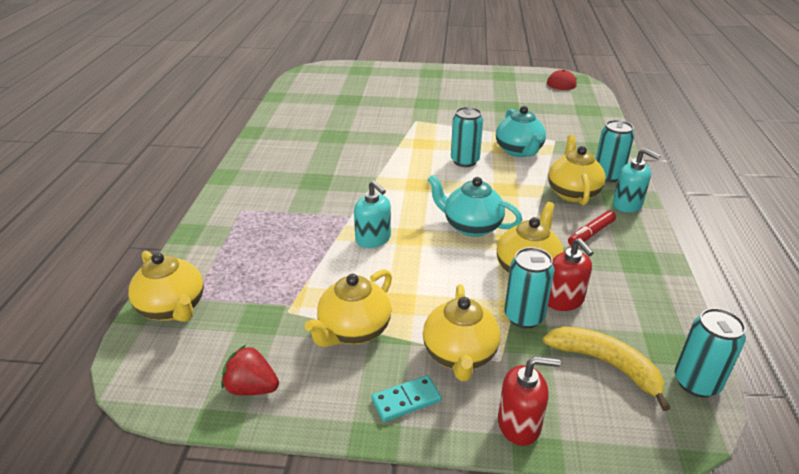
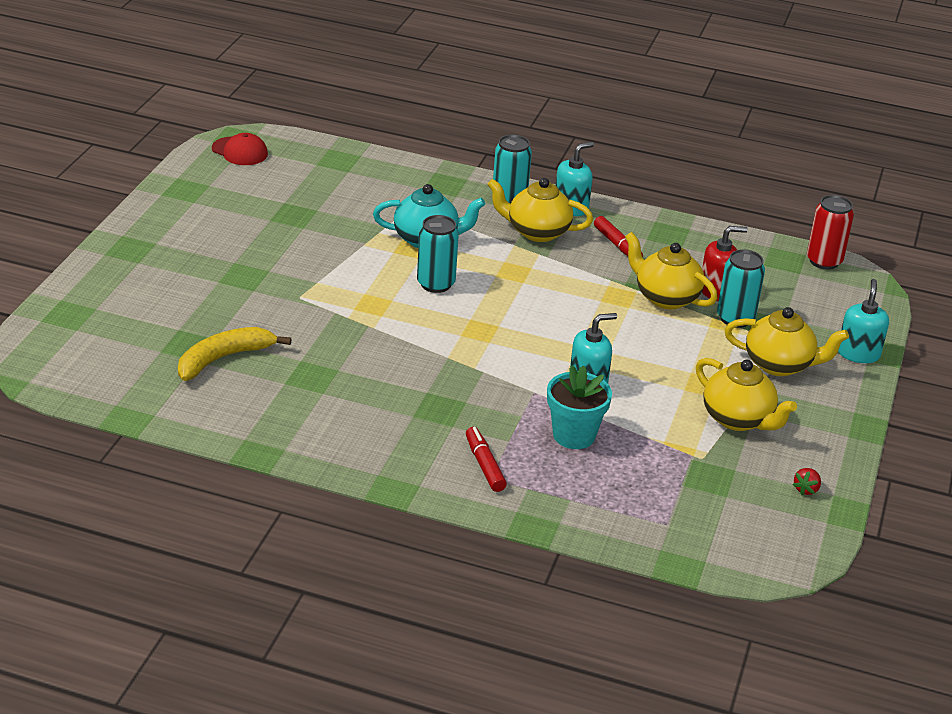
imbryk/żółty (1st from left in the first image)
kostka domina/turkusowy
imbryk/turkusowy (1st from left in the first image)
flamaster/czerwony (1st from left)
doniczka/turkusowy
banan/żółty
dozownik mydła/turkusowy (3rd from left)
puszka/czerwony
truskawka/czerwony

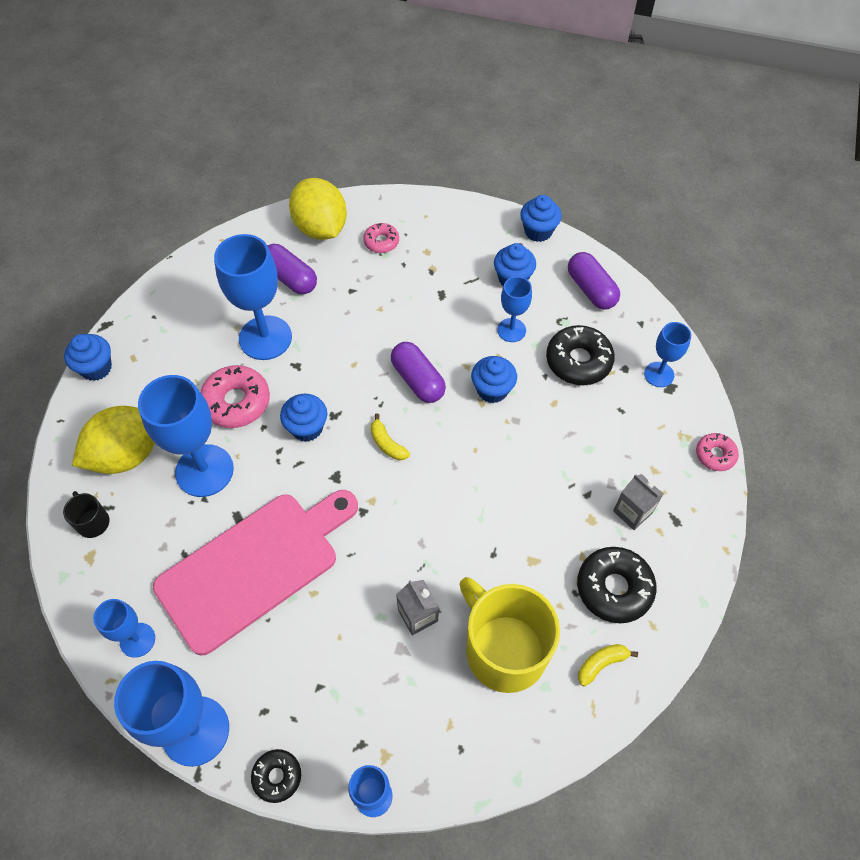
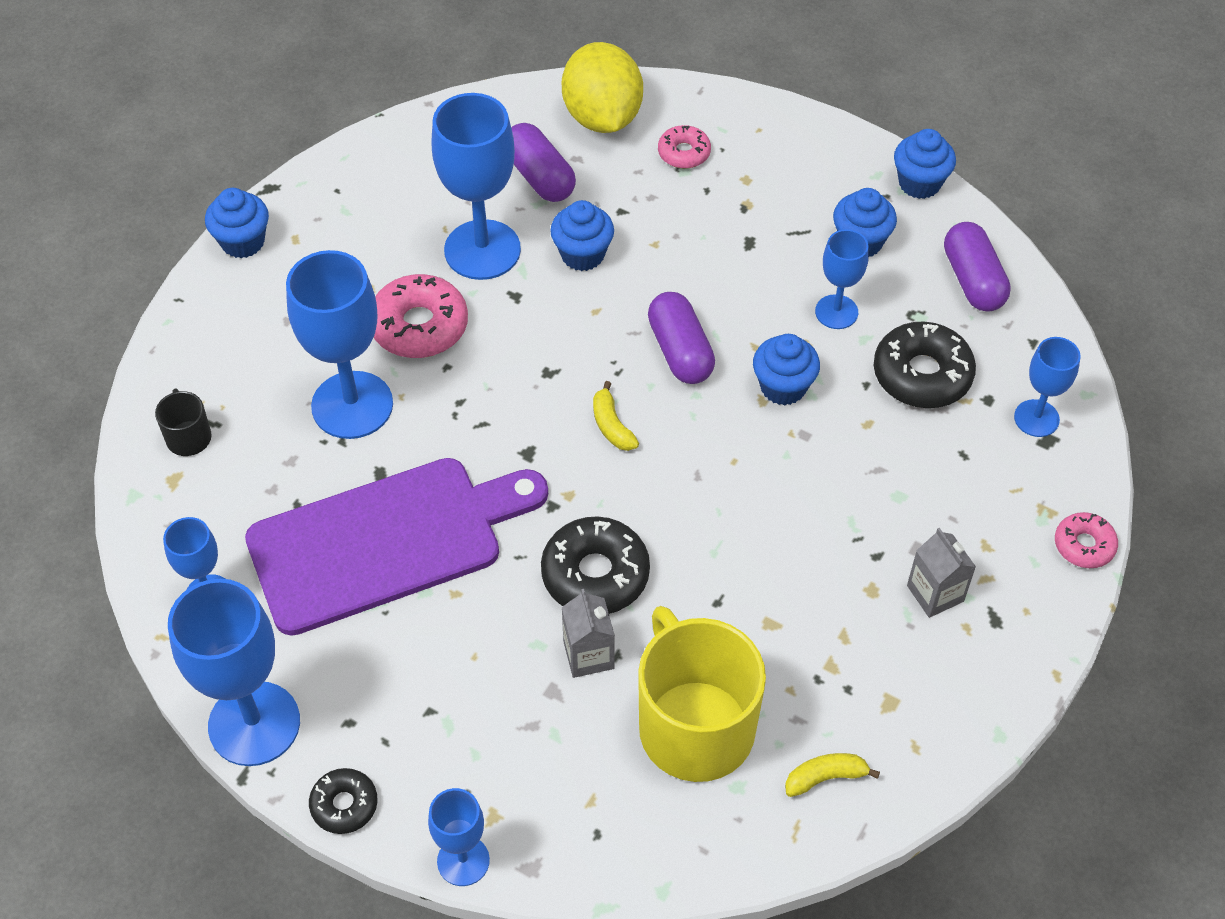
cytryna/żółty (1st from left in the first image)
muffinka/niebieski (2nd from left)
donut/czarny (2nd from left)
deska do krojenia/fioletowy

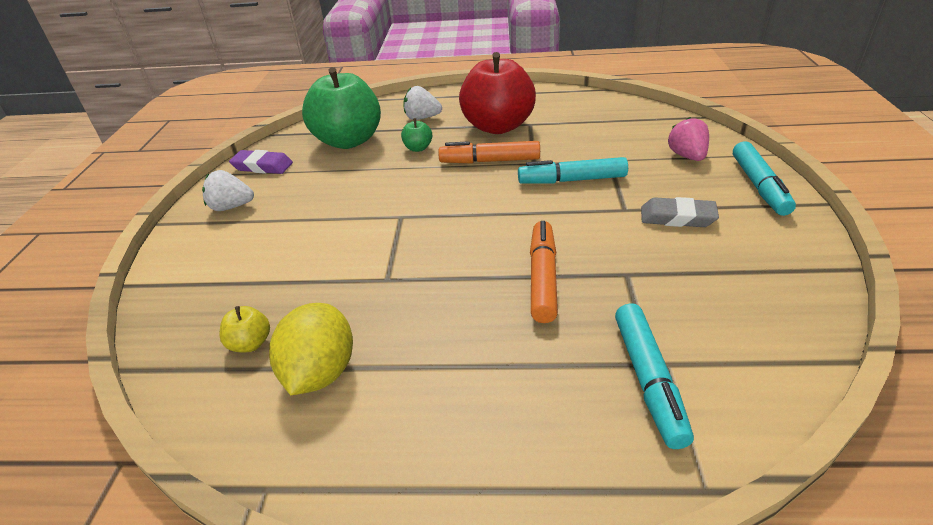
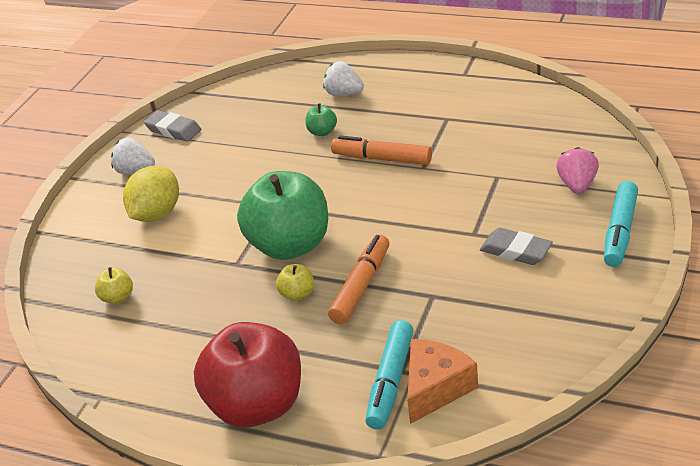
flamaster/turkusowy (1st from left in the first image)
jabłko/żółty (2nd from left)
ser/pomarańczowy
cytryna/żółty
jabłko/zielony (1st from left)
jabłko/czerwony
gumka do mazania/szary (1st from left)

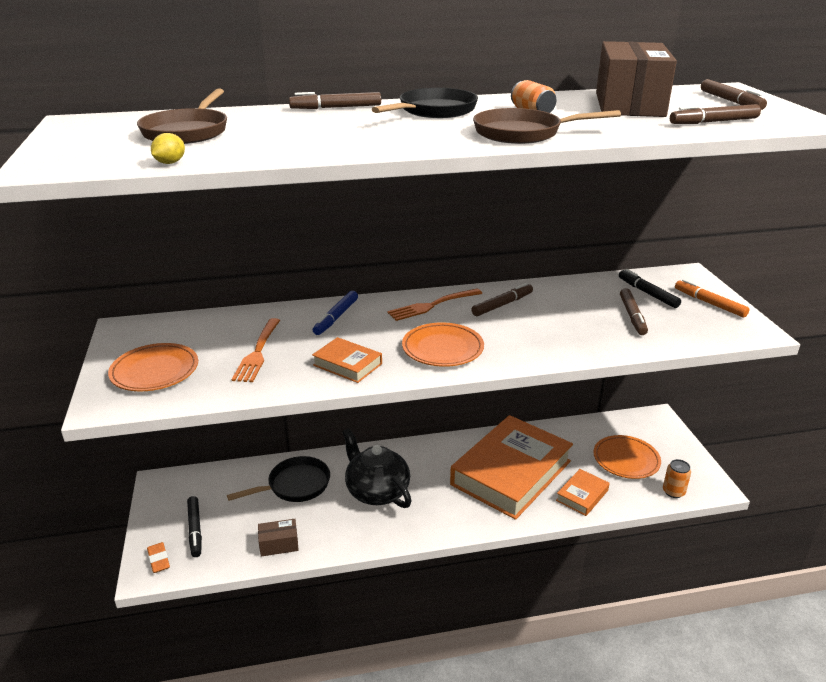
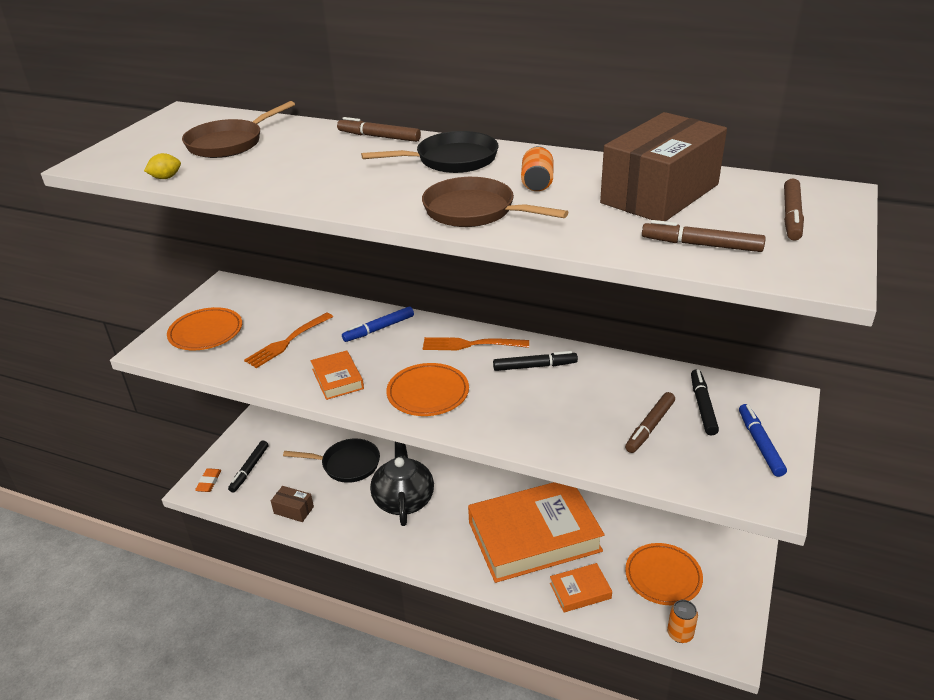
flamaster/czarny (2nd from left)
flamaster/niebieski (2nd from left)

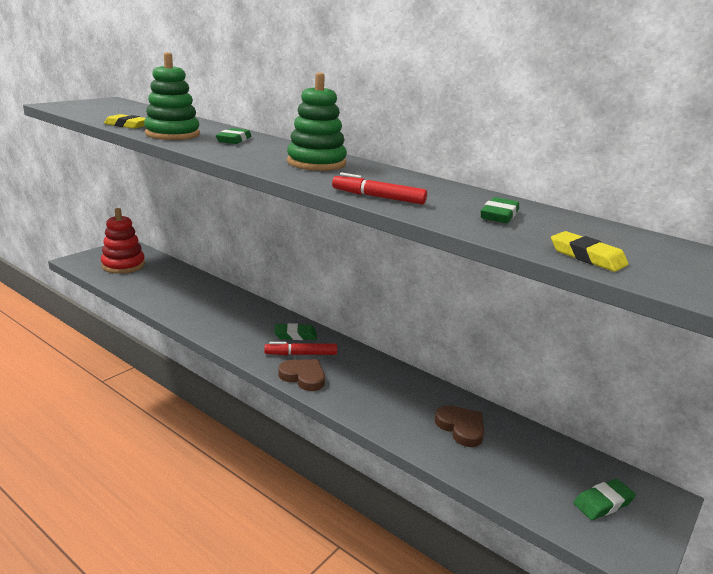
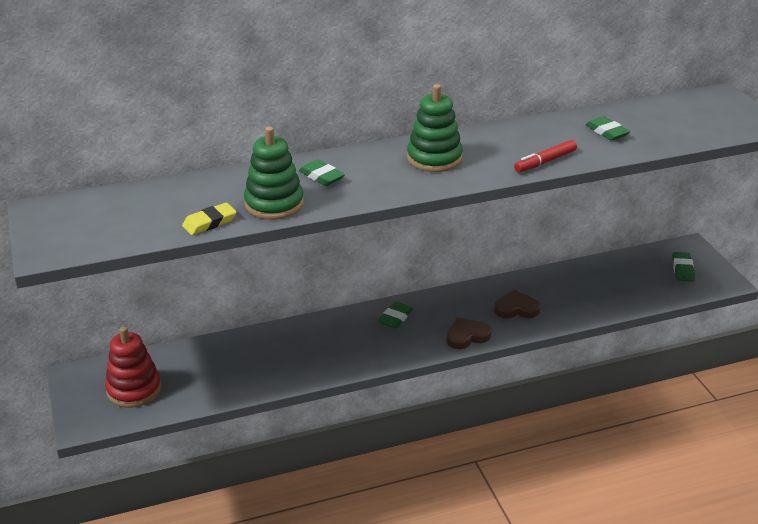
flamaster/czerwony (1st from left in the first image)
gumka do mazania/żółty (2nd from left in the first image)
serce/brązowy (2nd from left)

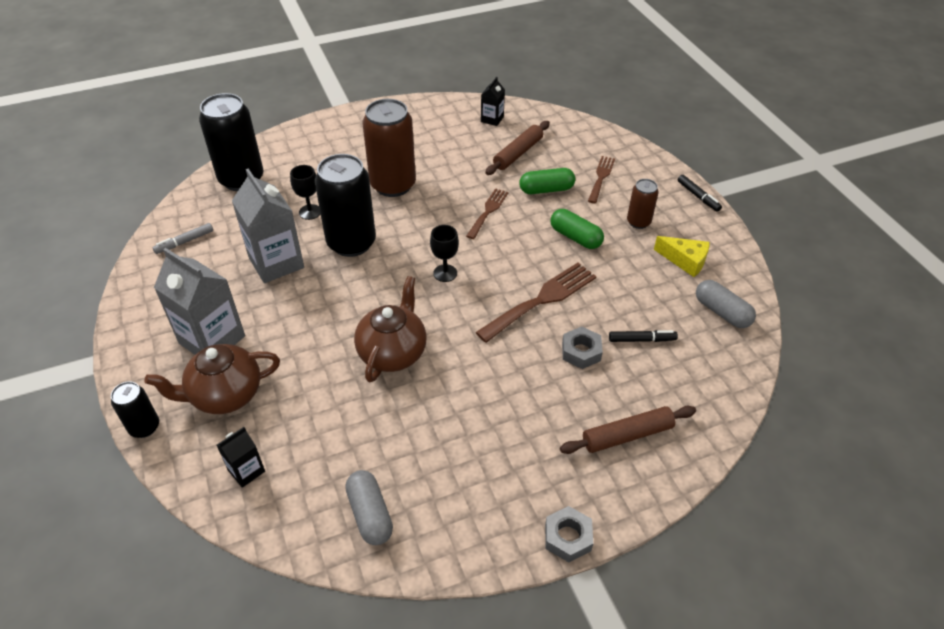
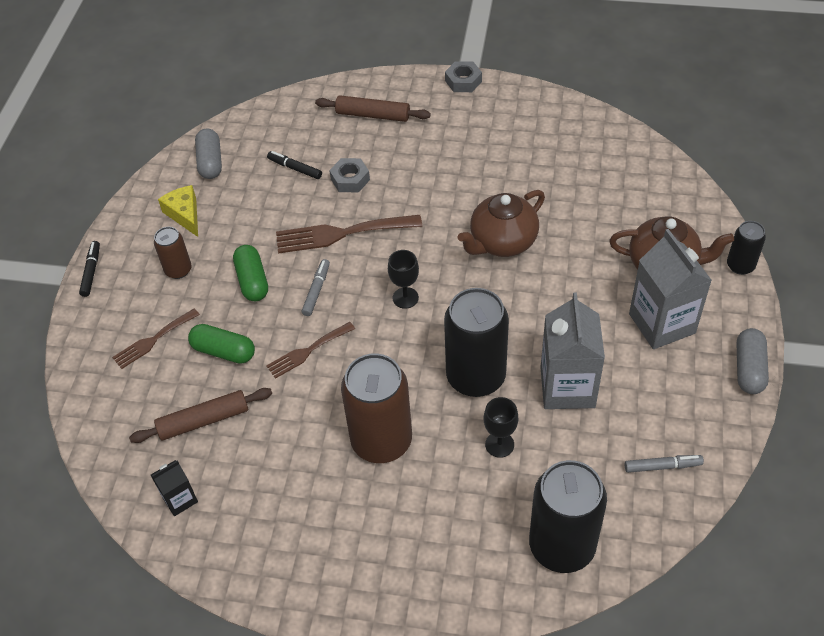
karton mleka/czarny (1st from left in the first image)
flamaster/szary (1st from left)
kapsułka/szary (2nd from left)

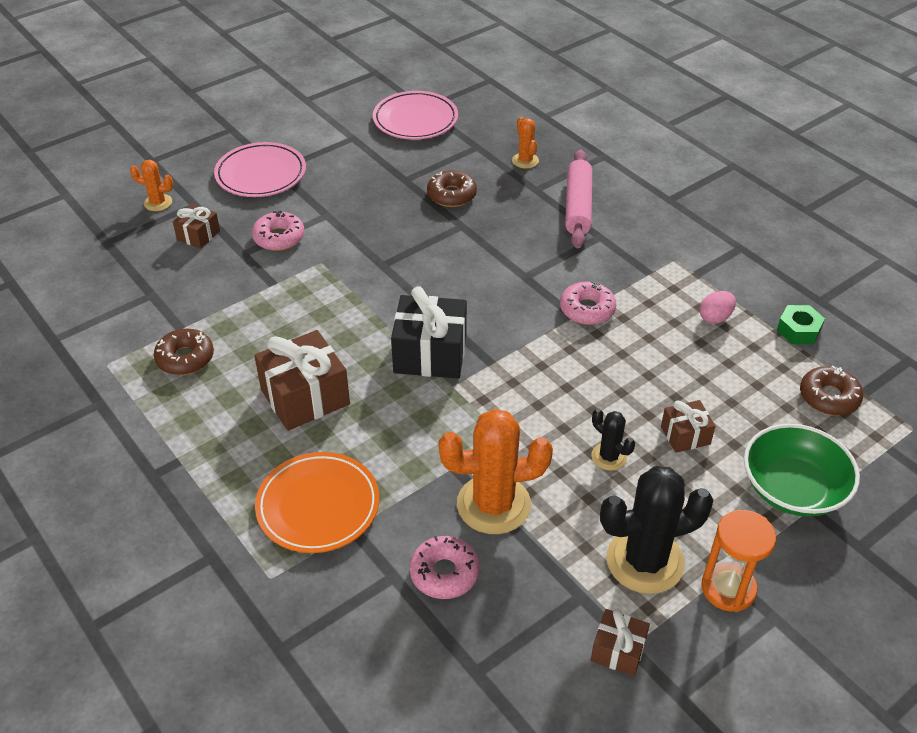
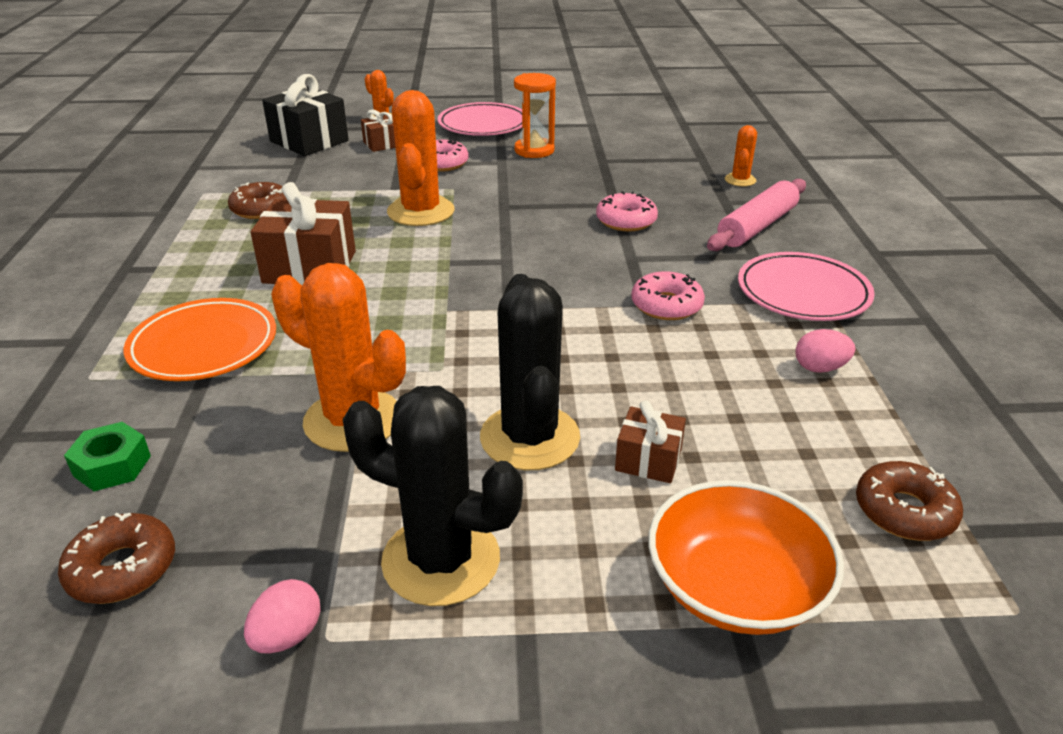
kaktus/pomarańczowy (3rd from left)
talerz/różowy (2nd from left)
prezent/czarny
donut/różowy (2nd from left)
donut/brązowy (1st from left)
klepsydra/pomarańczowy
nakrętka/zielony
jajko/różowy (1st from left)
miska/pomarańczowy
kaktus/czarny (2nd from left)

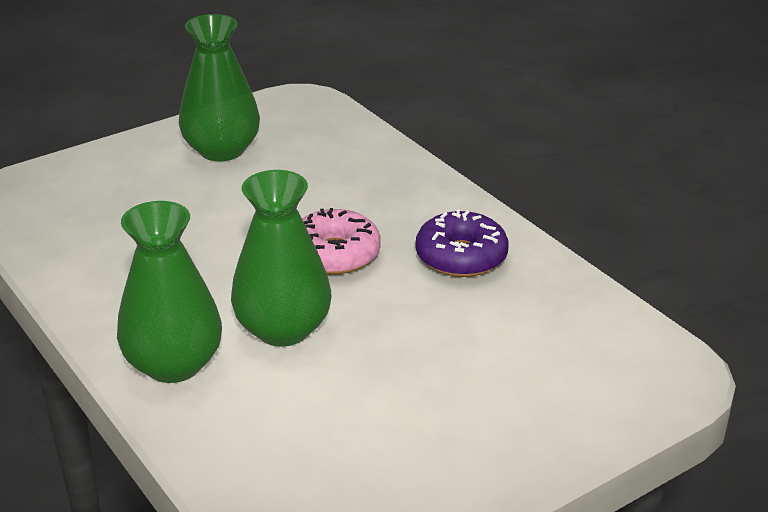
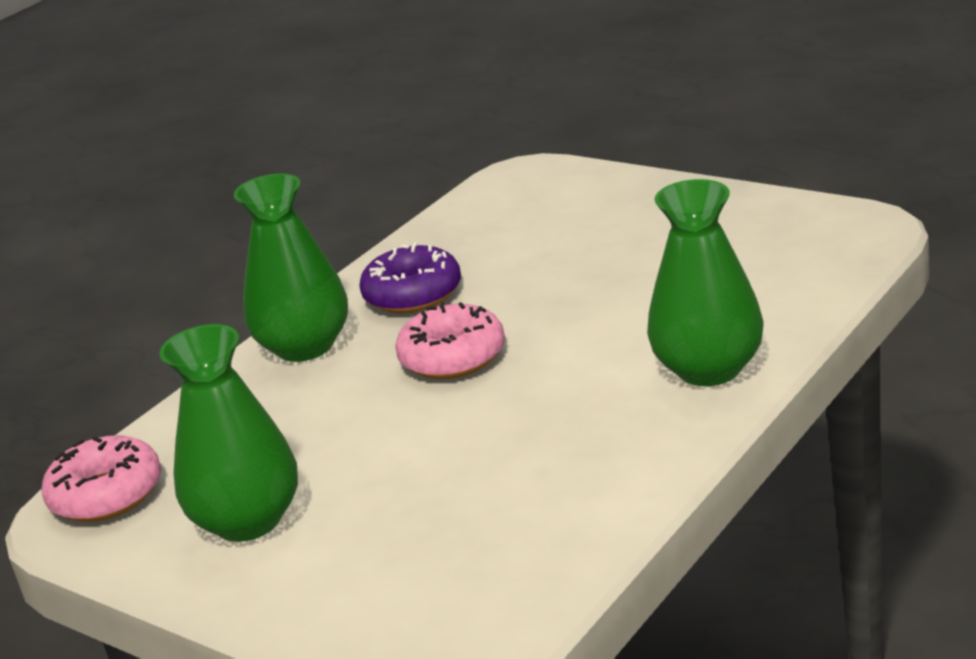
donut/różowy (1st from left)
wazon/zielony (2nd from left)

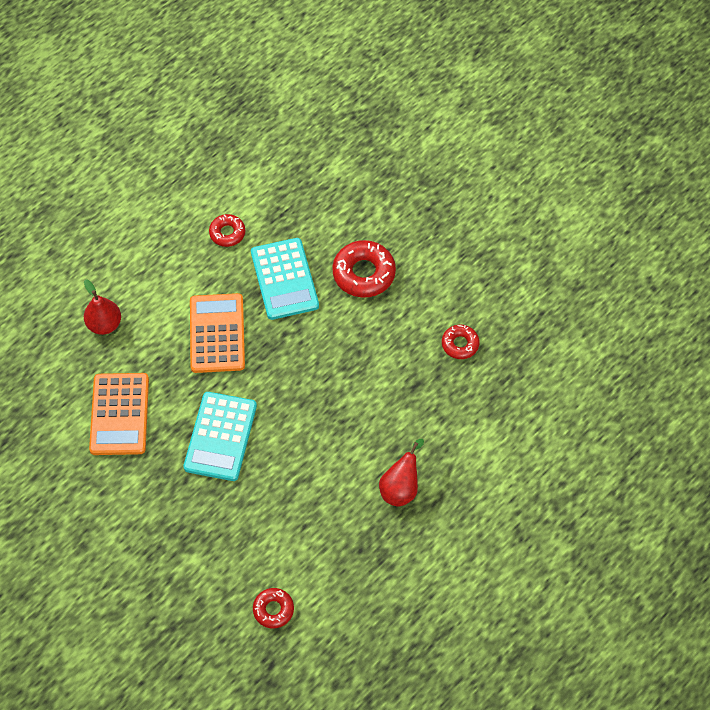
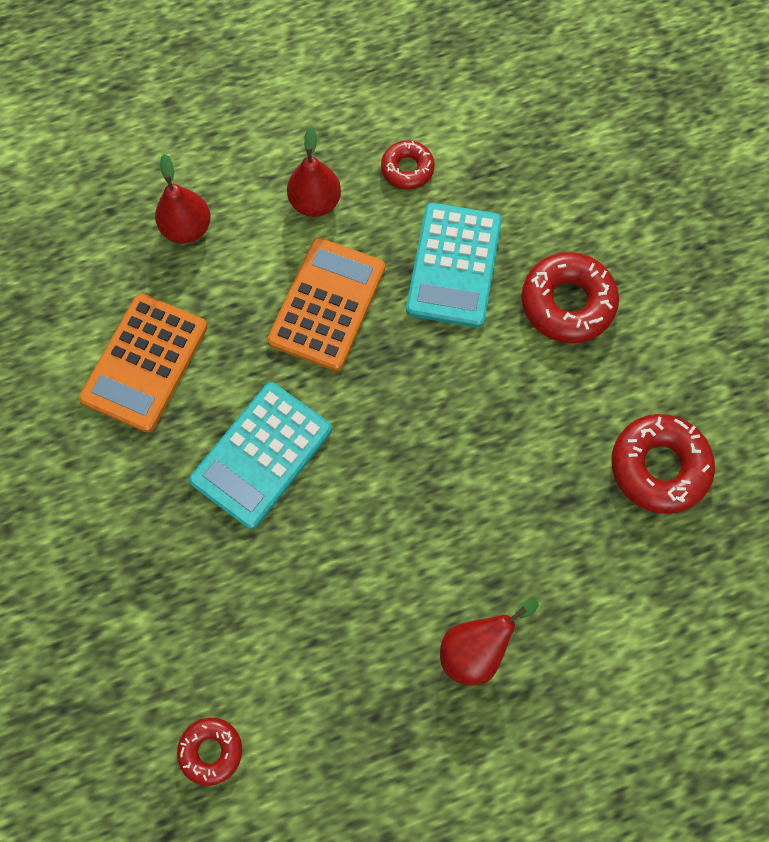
gruszka/czerwony (2nd from left)
donut/czerwony (4th from left)

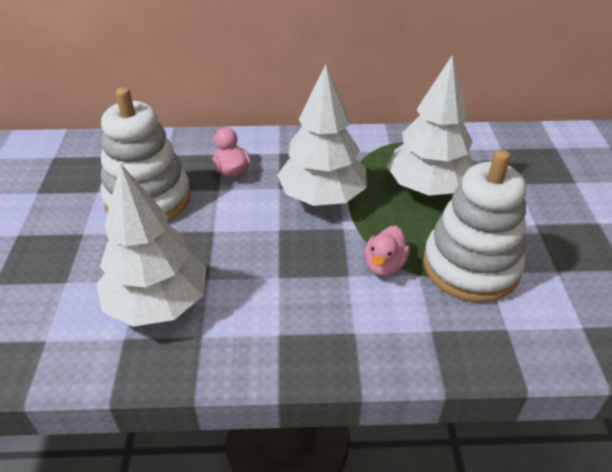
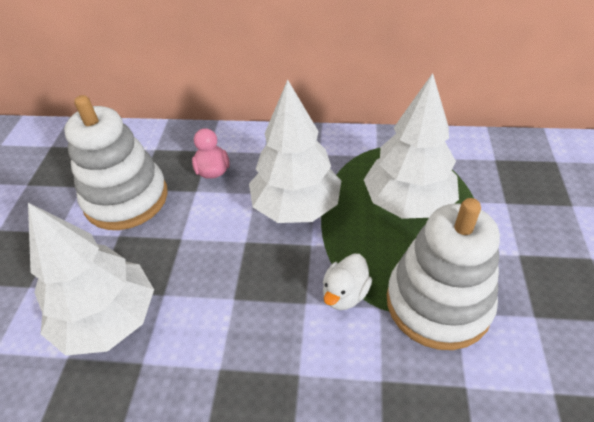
kaczka/biały

